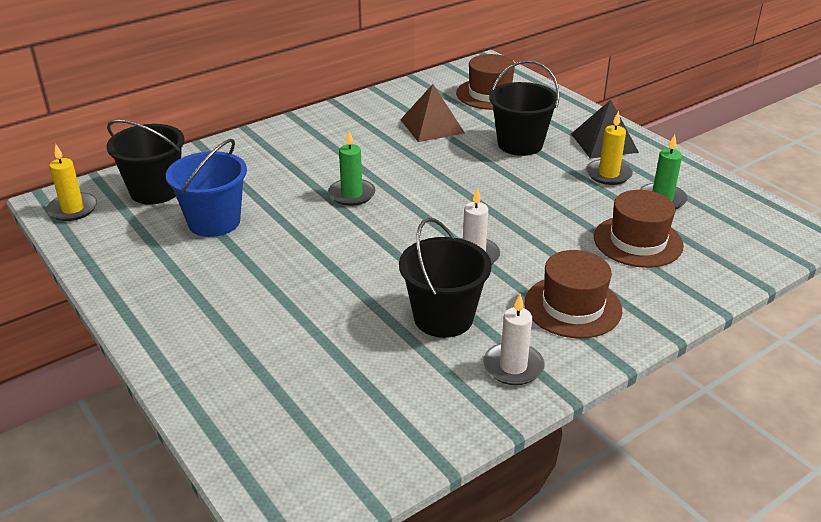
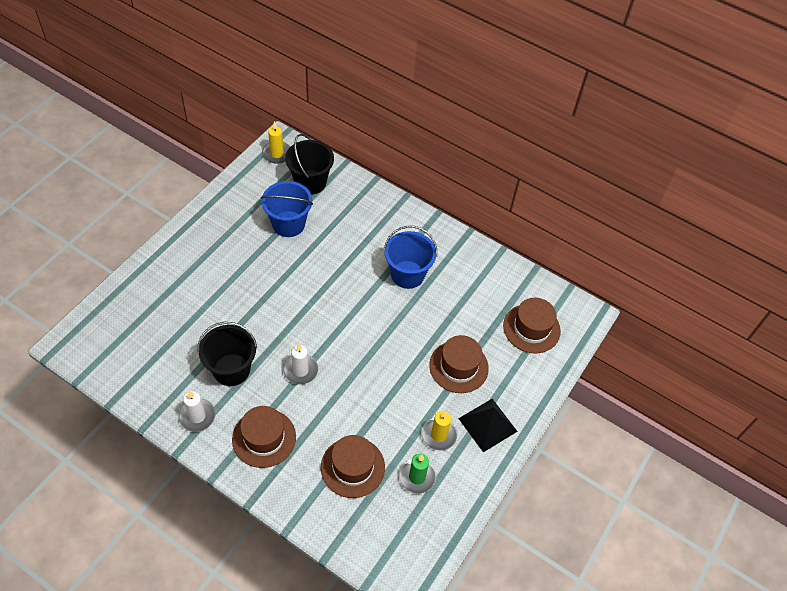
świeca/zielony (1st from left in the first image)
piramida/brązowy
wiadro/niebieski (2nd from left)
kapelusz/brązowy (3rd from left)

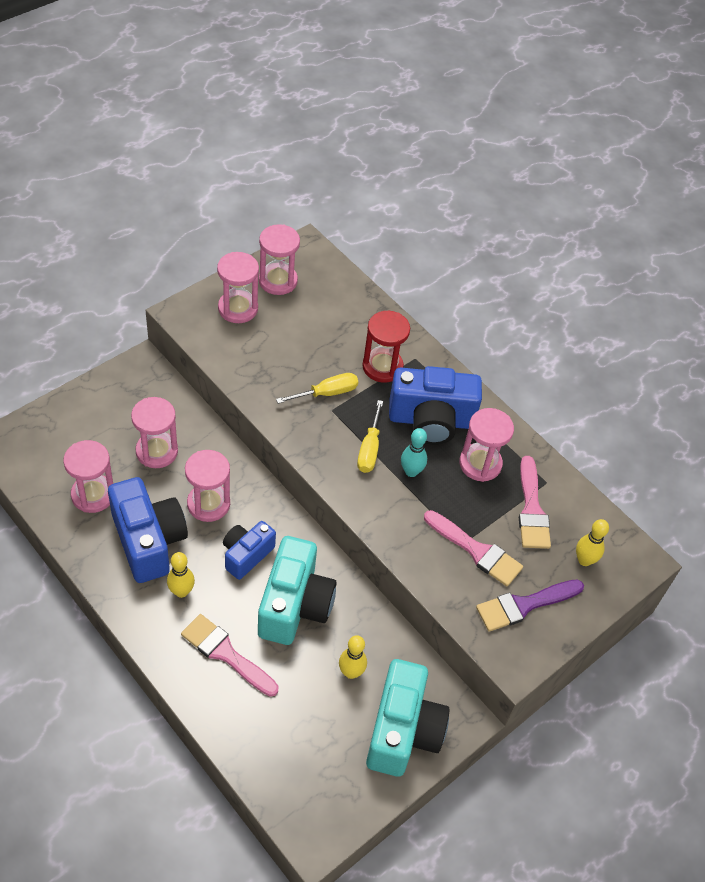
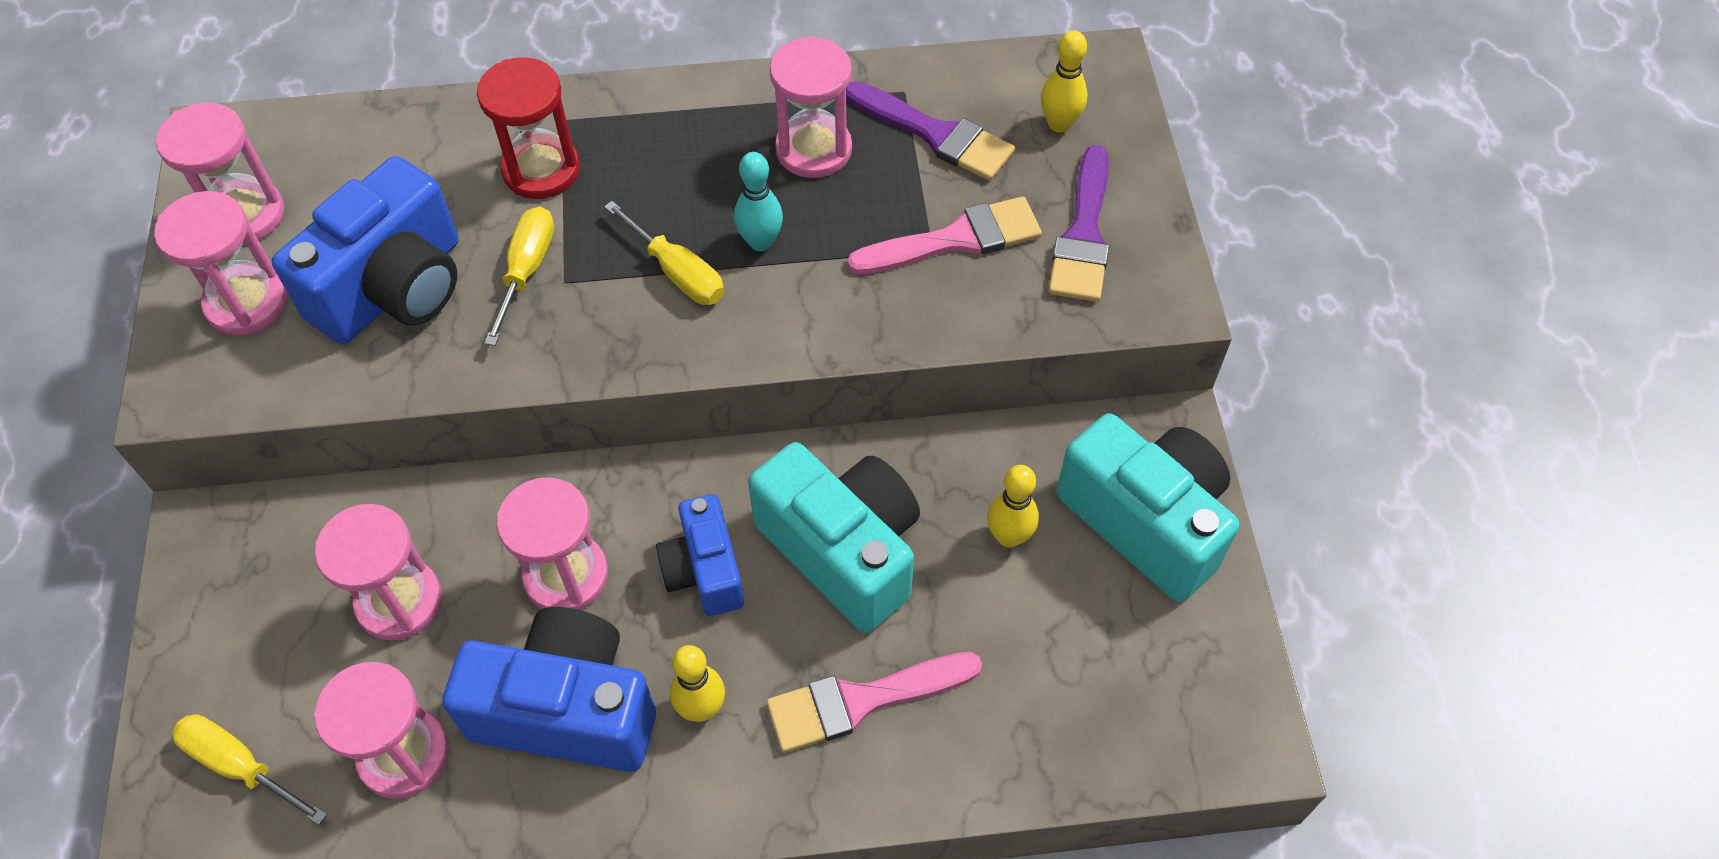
śrubokręt/żółty (1st from left)
aparat fotograficzny/niebieski (1st from left)
pędzel/fioletowy (1st from left)

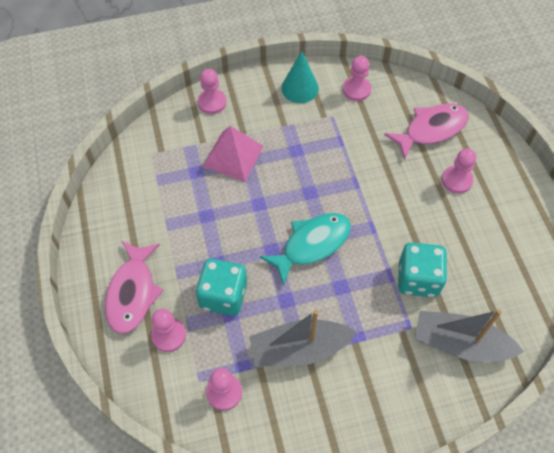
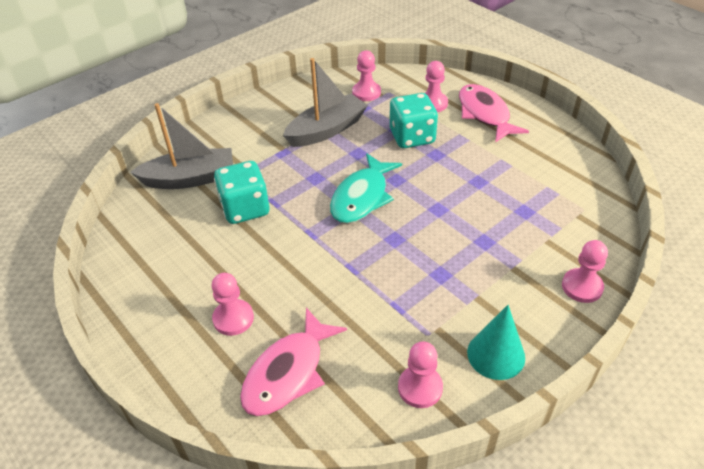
piramida/różowy

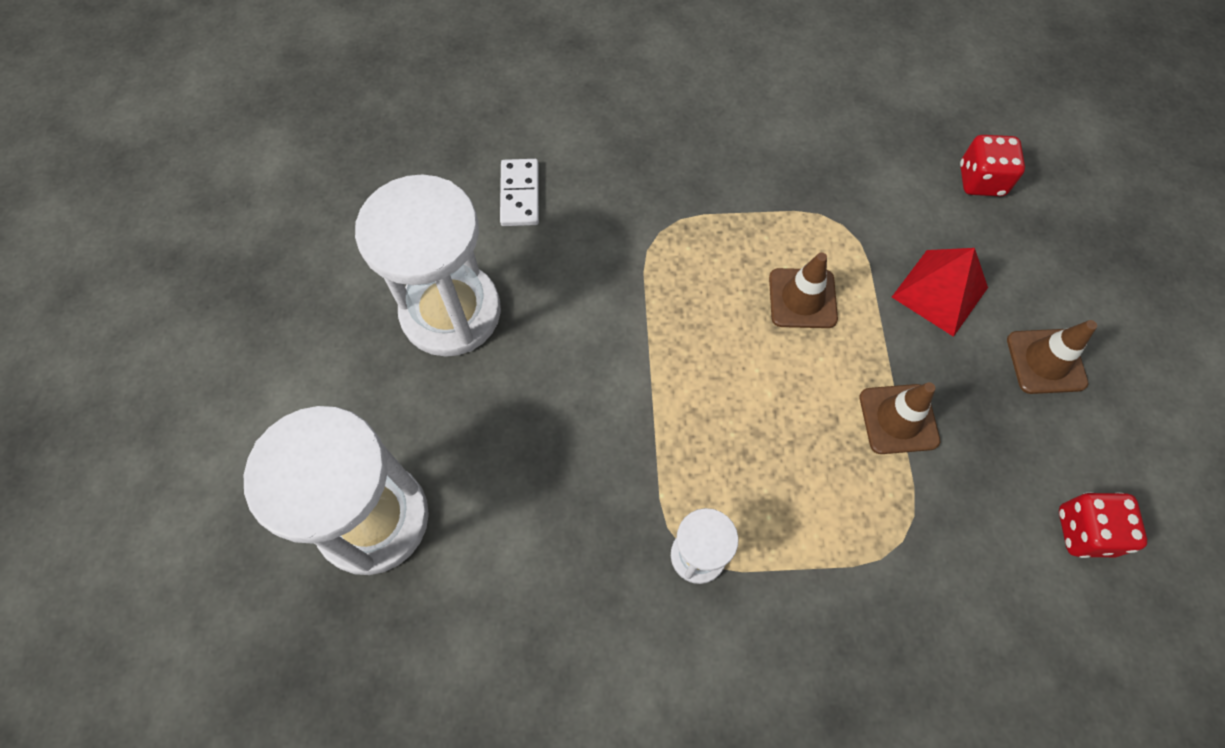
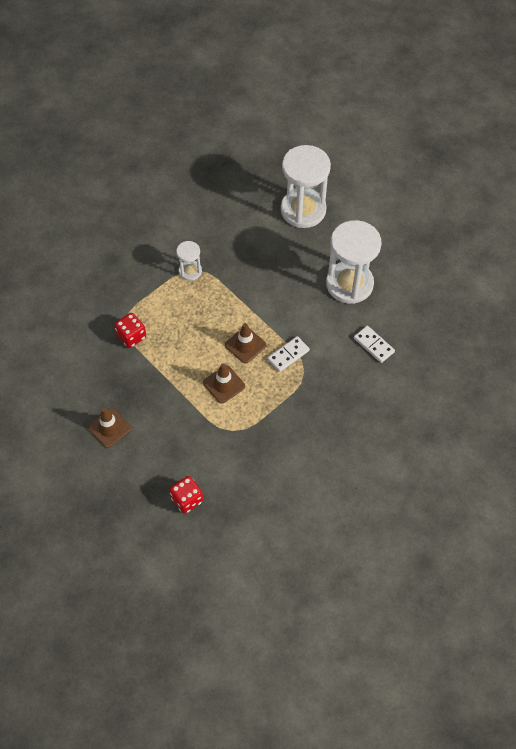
piramida/czerwony
kostka domina/biały (1st from left)
pachołek/brązowy (3rd from left)
kostka do gry/czerwony (1st from left)

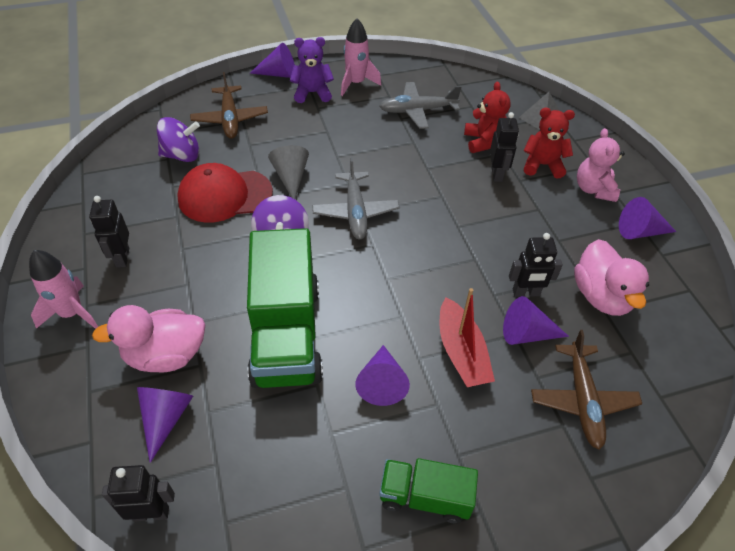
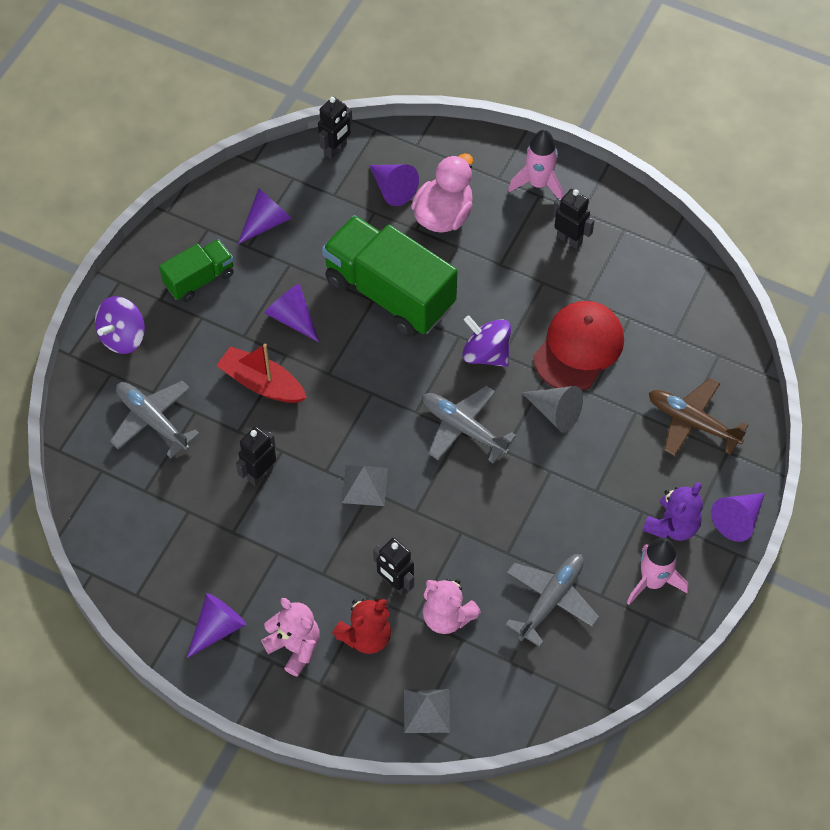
kaczka/różowy (2nd from left in the first image)
piramida/szary (1st from left)
bączek/fioletowy (1st from left)
stożek/fioletowy (2nd from left)
miś/różowy (2nd from left)
samolot/szary (1st from left)

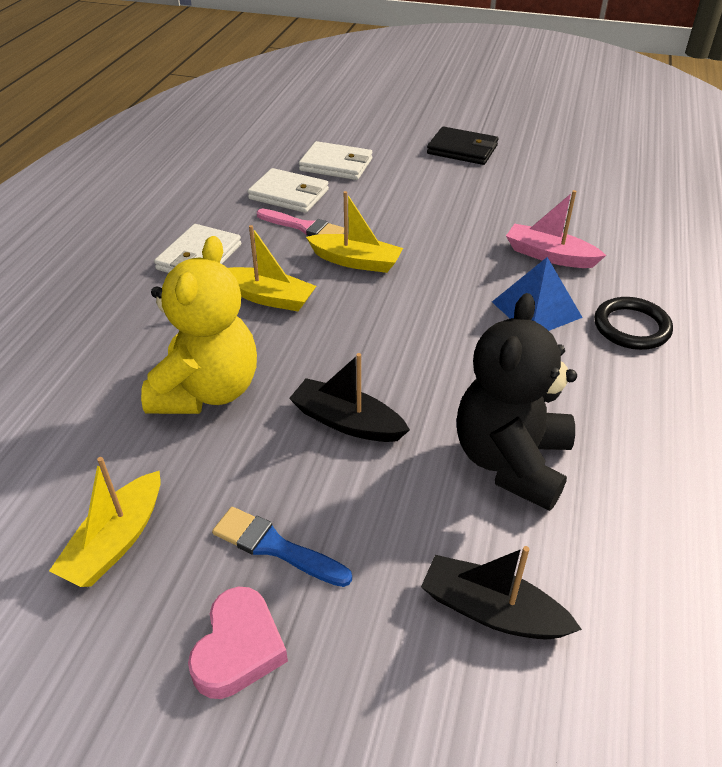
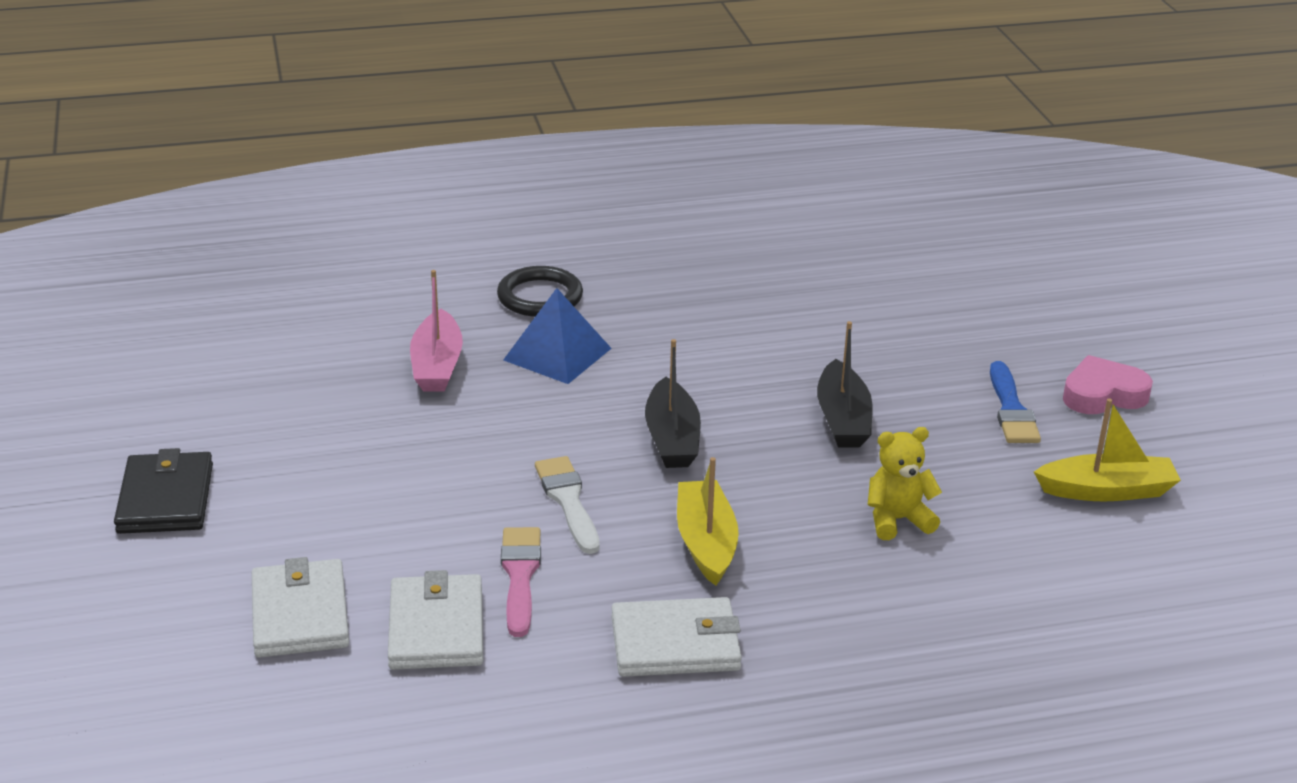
miś/czarny
łódka/czarny (1st from left)
pędzel/biały
miś/żółty

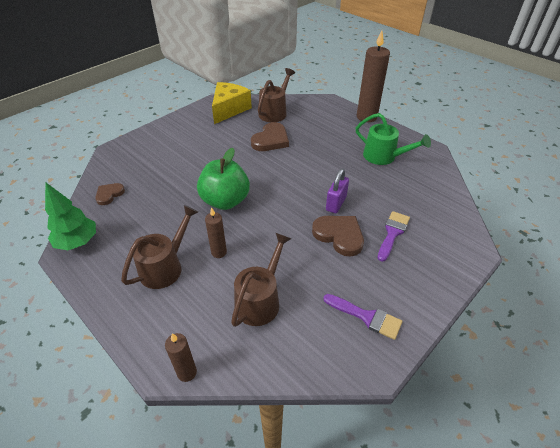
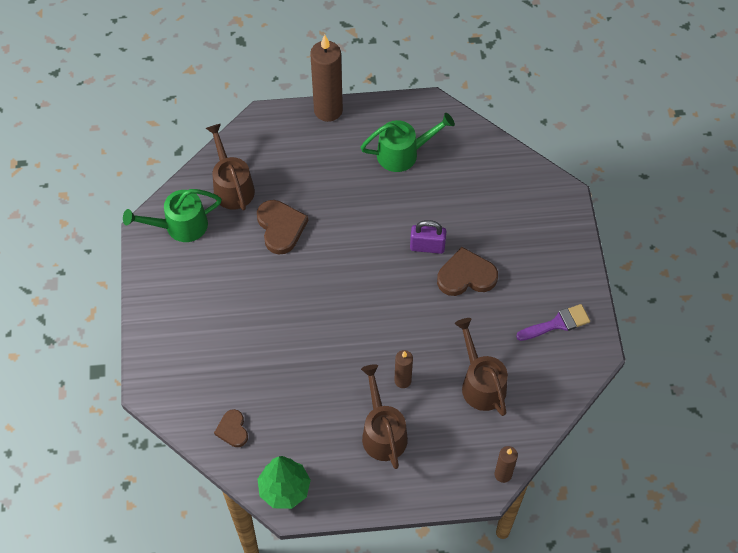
jabłko/zielony
pędzel/fioletowy (2nd from left in the first image)
konewka/zielony (1st from left)
kłódka/fioletowy

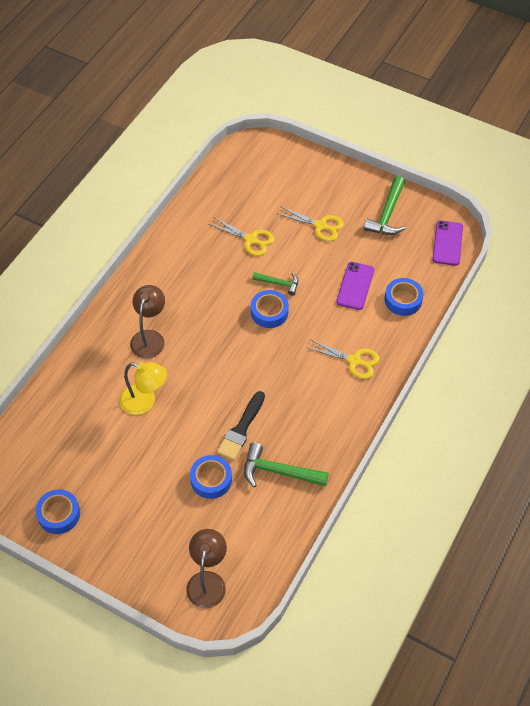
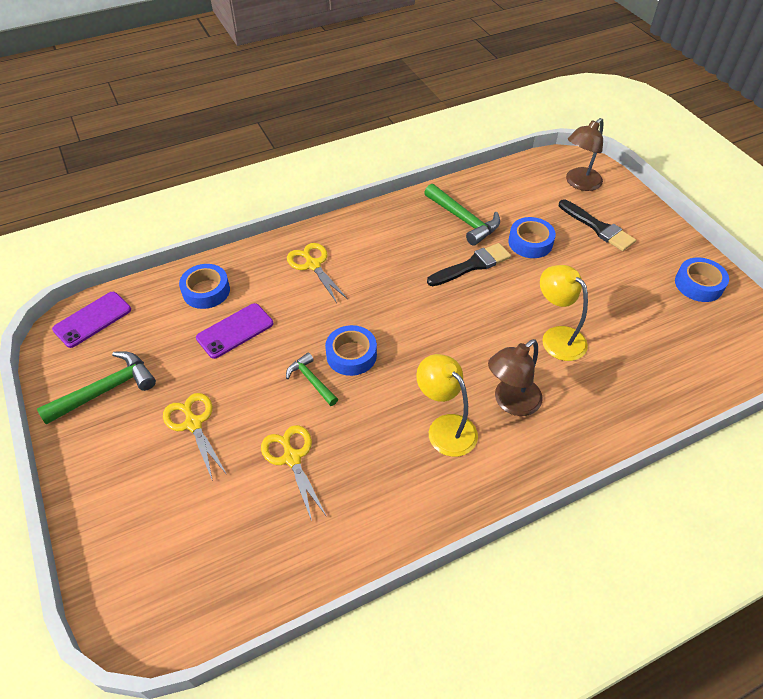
lampka/żółty (1st from left)
pędzel/czarny (2nd from left)

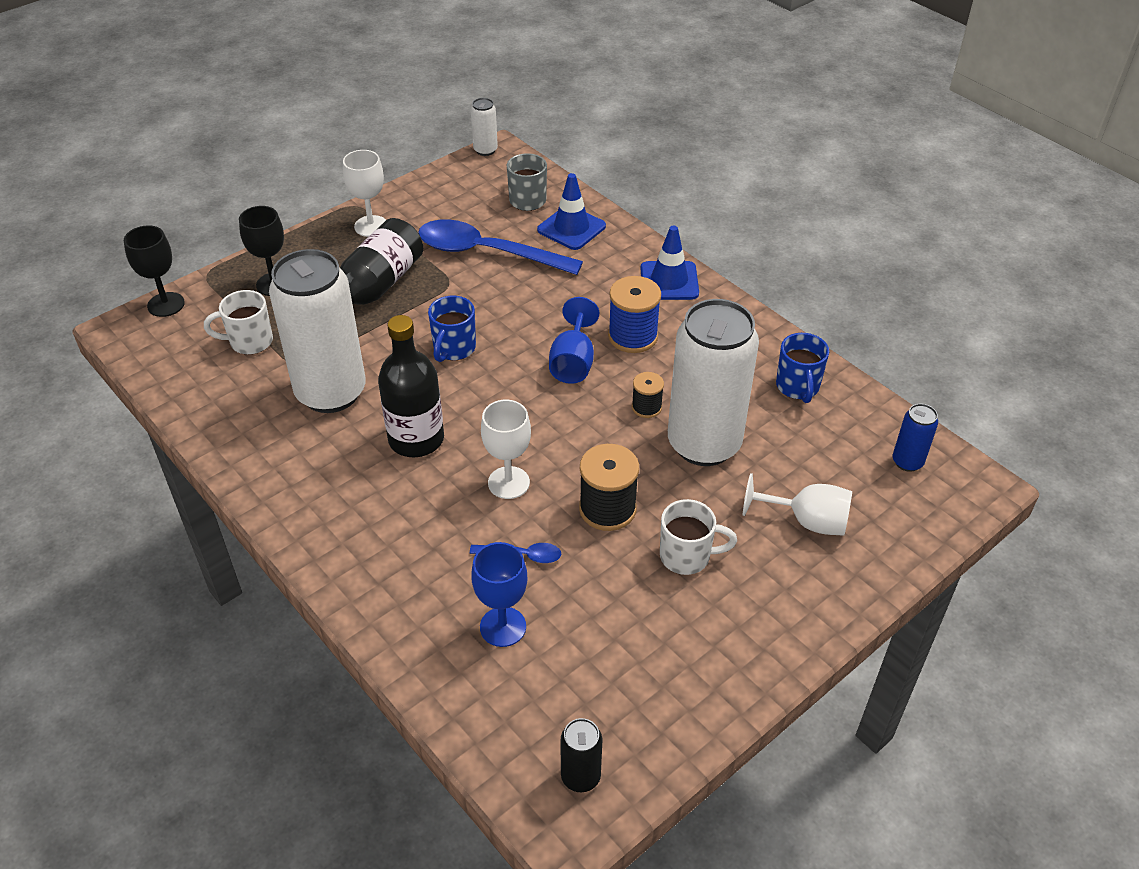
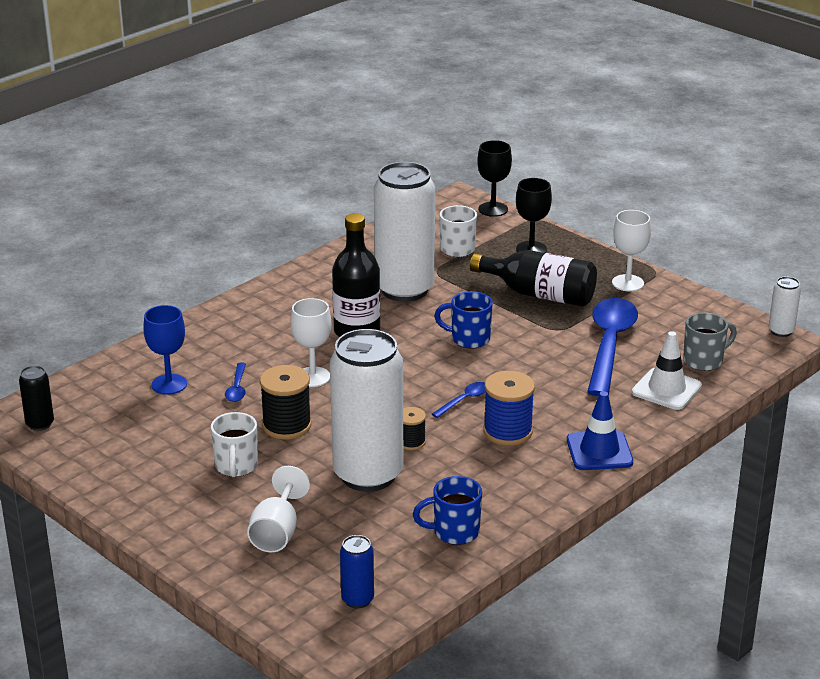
łyżka/niebieski (2nd from left)
pachołek/biały

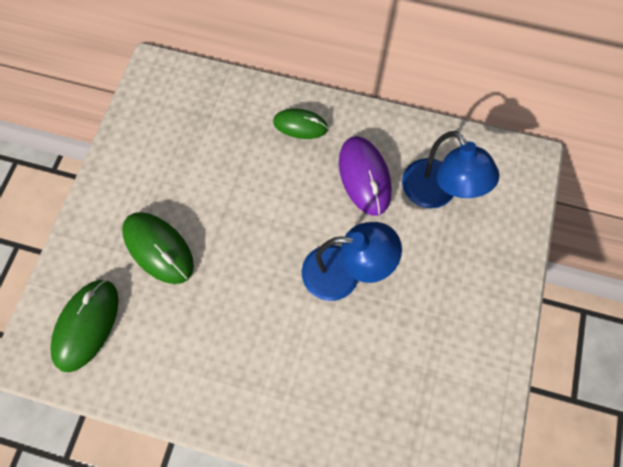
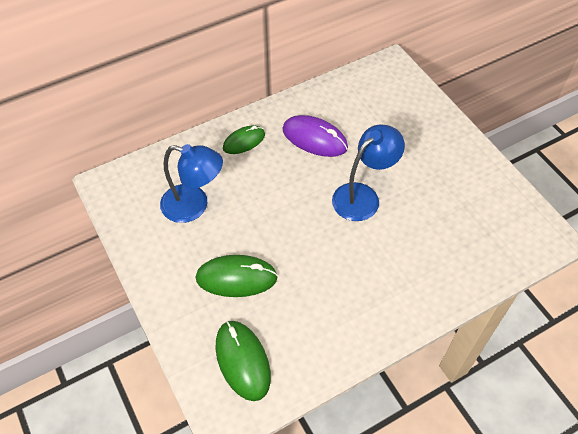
lampka/niebieski (1st from left)

